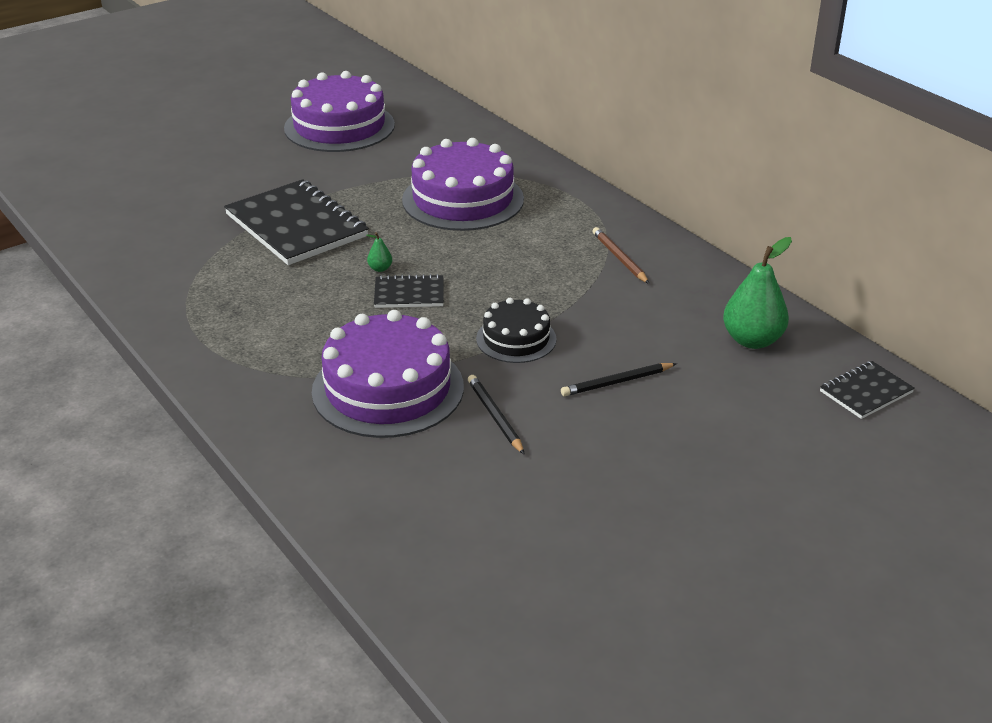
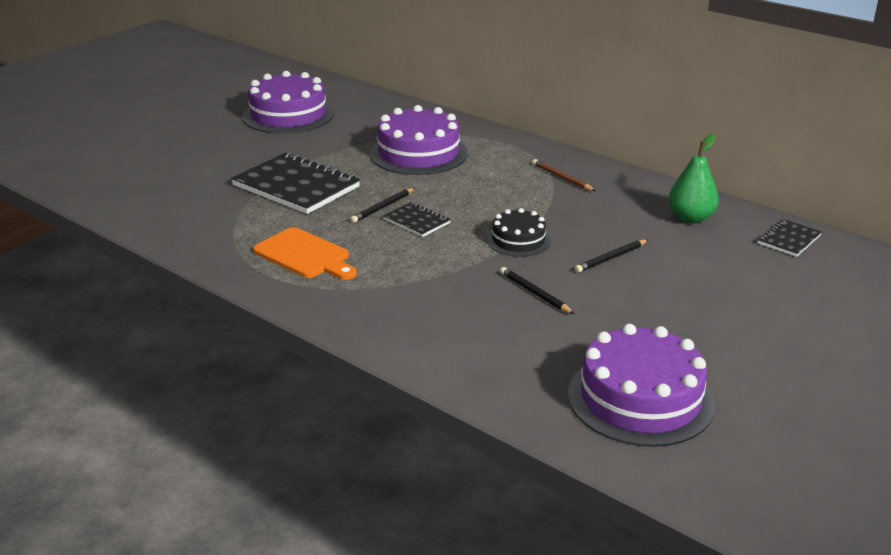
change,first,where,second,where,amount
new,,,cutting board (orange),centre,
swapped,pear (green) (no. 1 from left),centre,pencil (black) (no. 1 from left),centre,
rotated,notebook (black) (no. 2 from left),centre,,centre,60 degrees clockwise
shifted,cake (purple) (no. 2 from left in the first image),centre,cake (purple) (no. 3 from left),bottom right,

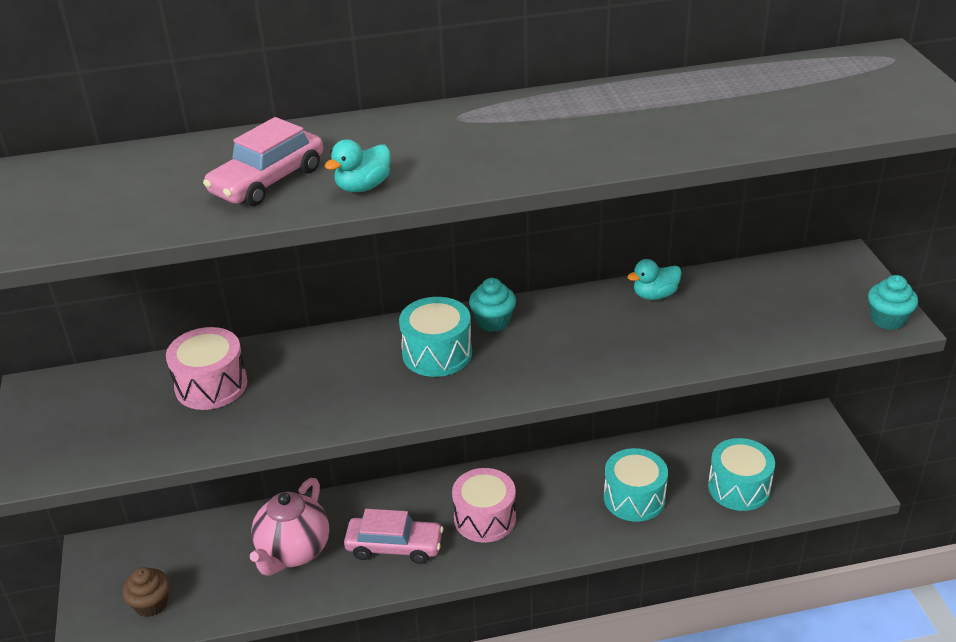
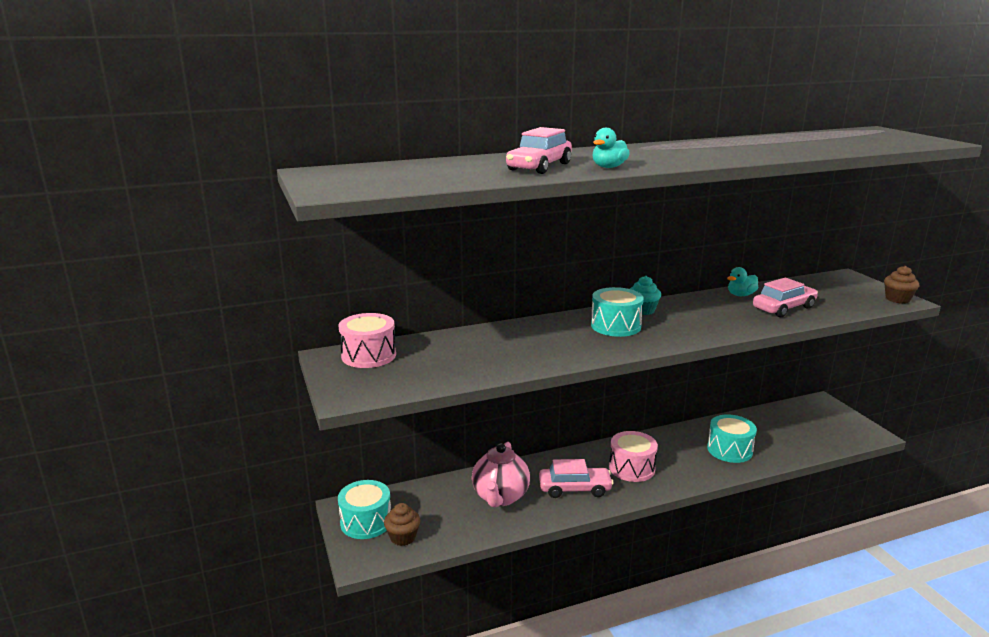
change,first,where,second,where,amount
shifted,drum (turquoise) (no. 3 from left in the first image),bottom right,drum (turquoise) (no. 1 from left),bottom centre,
shifted,drum (pink) (no. 1 from left),middle left,,centre,
new,,,car (pink) (no. 3 from left),middle right,
repainted,cupcake (turquoise) (no. 2 from left),middle right,cupcake (brown) (no. 2 from left),middle right,

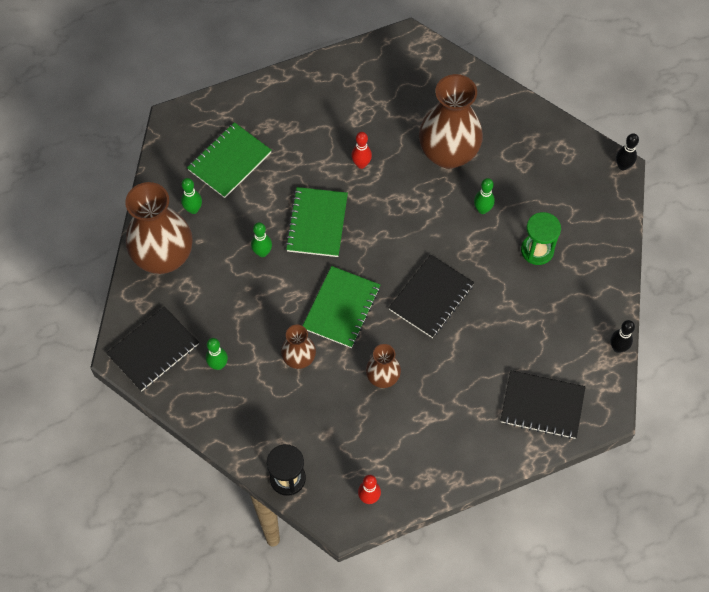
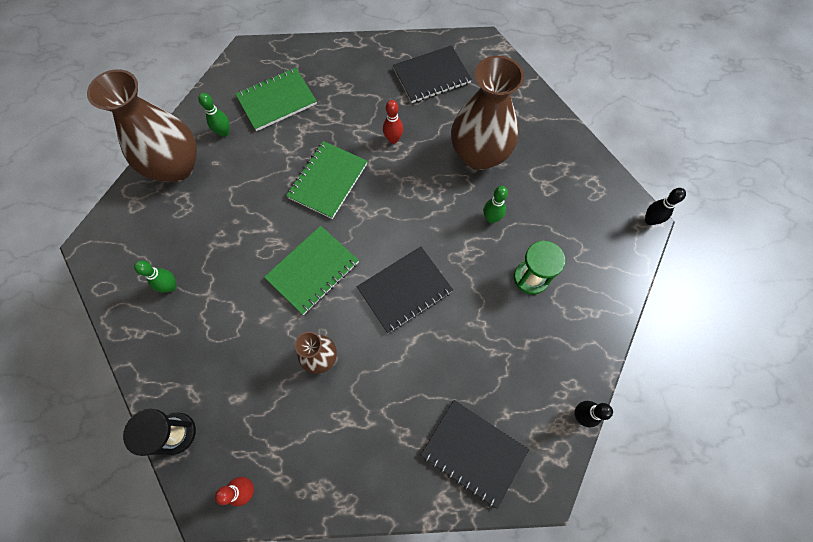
change,first,where,second,where,amount
shifted,notebook (black) (no. 1 from left in the first image),middle left,notebook (black) (no. 2 from left),top centre,
gone,bowling pin (green) (no. 3 from left),centre,,,
gone,vase (brown) (no. 2 from left),centre,,,

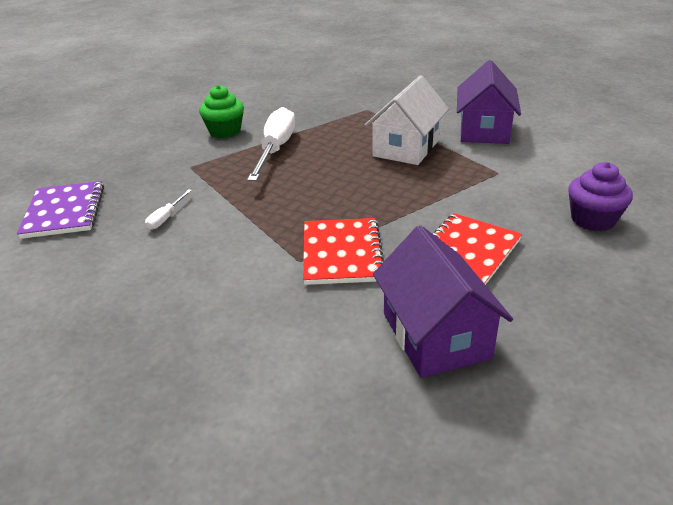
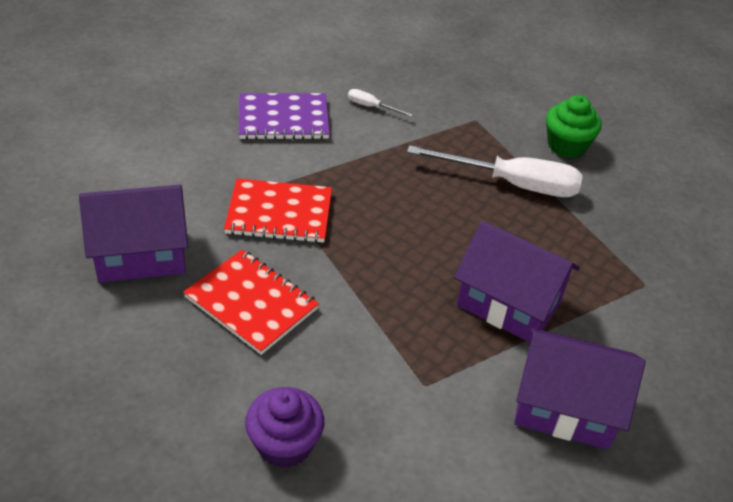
change,first,where,second,where,amount
shifted,notebook (purple),middle left,,top centre,
repainted,house (white),top centre,house (purple) (no. 2 from left),middle right,

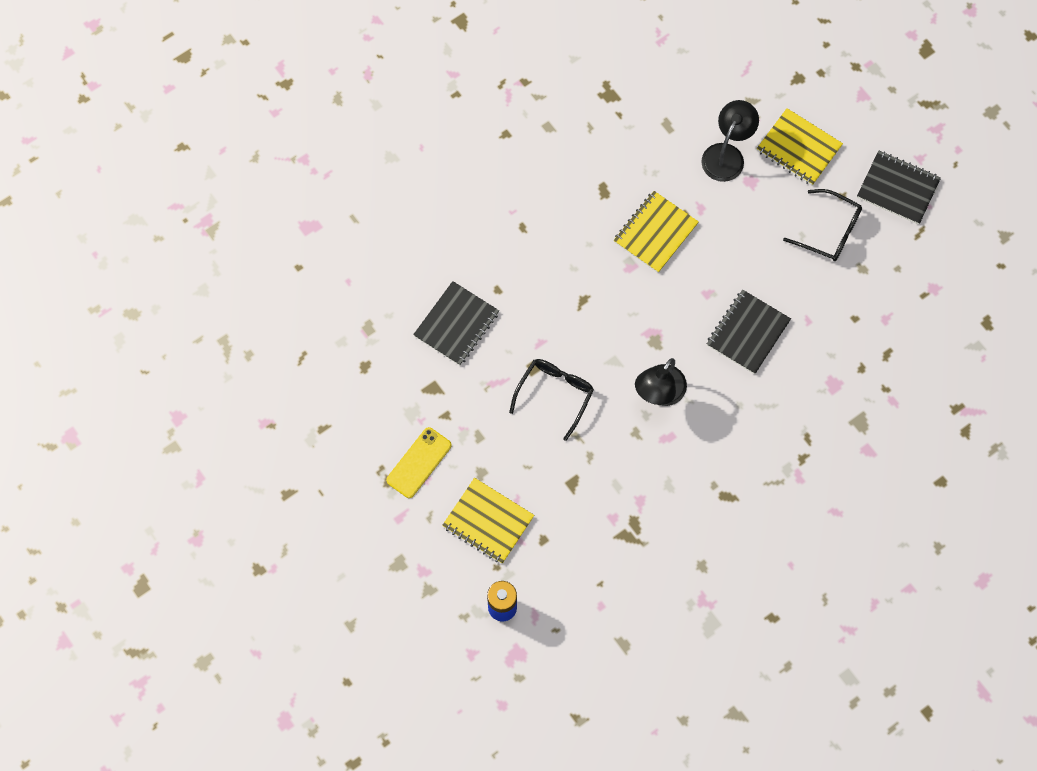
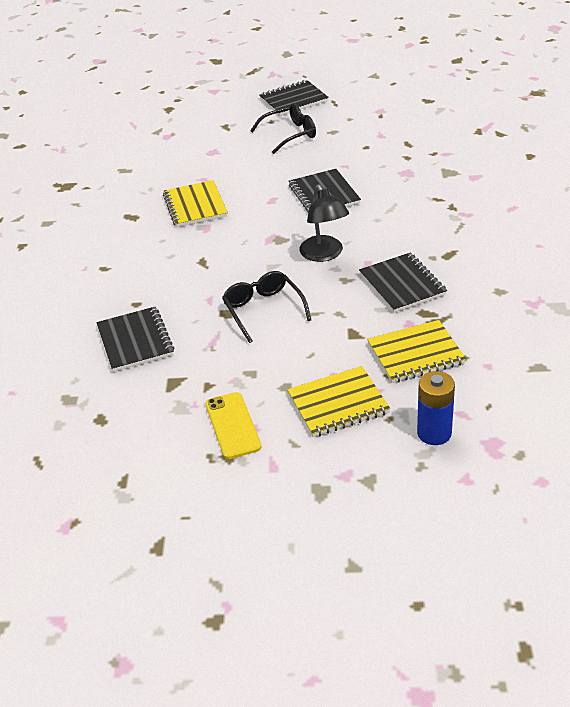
change,first,where,second,where,amount
new,,,notebook (black) (no. 4 from left),middle right,
shifted,notebook (yellow) (no. 3 from left),top right,,middle right,
gone,lamp (black) (no. 2 from left),top right,,,

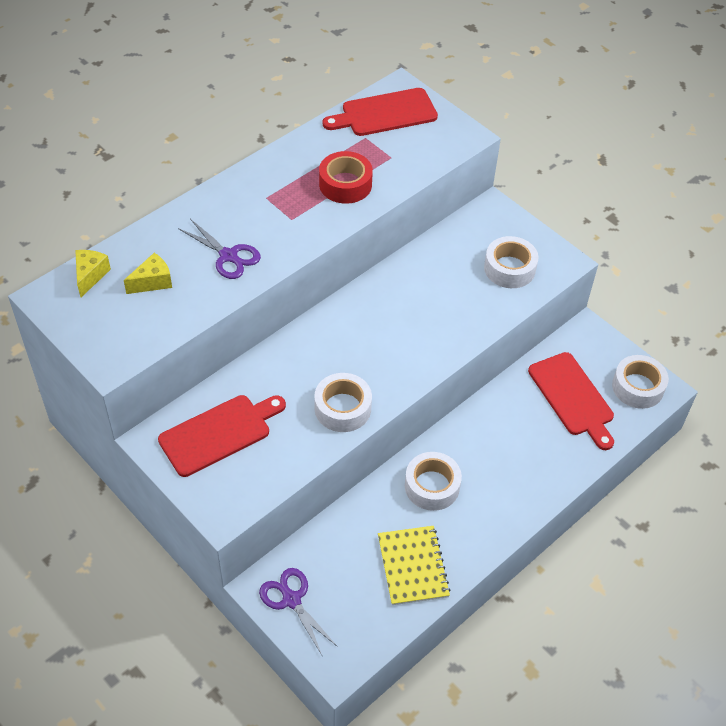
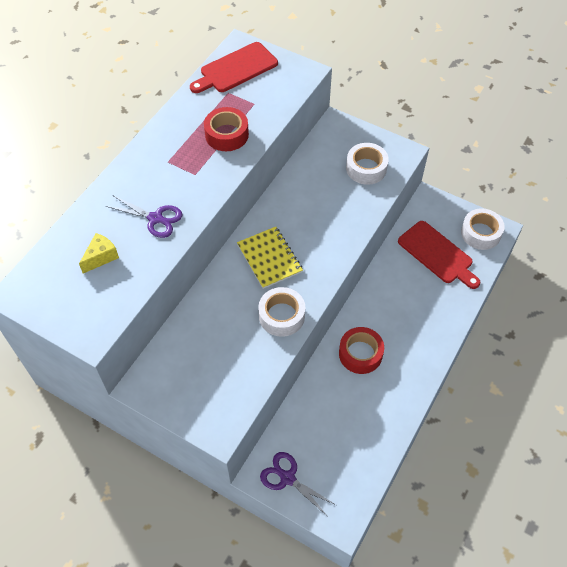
change,first,where,second,where,amount
shifted,notebook (yellow),bottom centre,,centre,
repainted,tape (white) (no. 2 from left),centre,tape (red) (no. 2 from left),centre,
gone,cheese (yellow) (no. 1 from left),middle left,,,
gone,cutting board (red) (no. 1 from left),middle left,,,

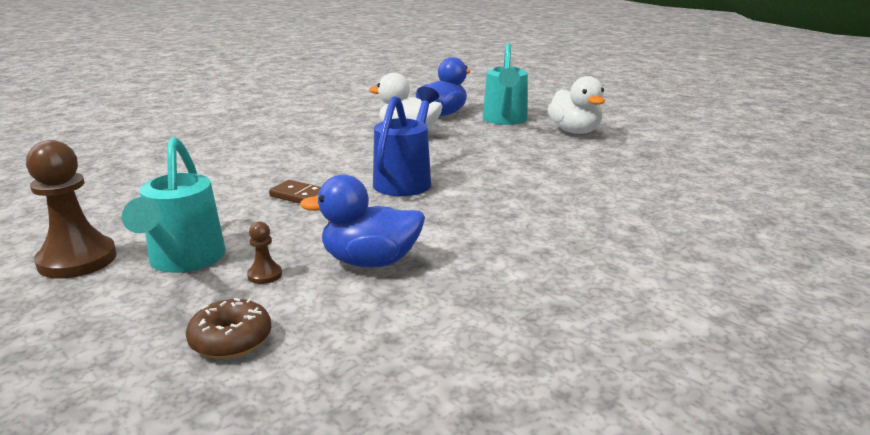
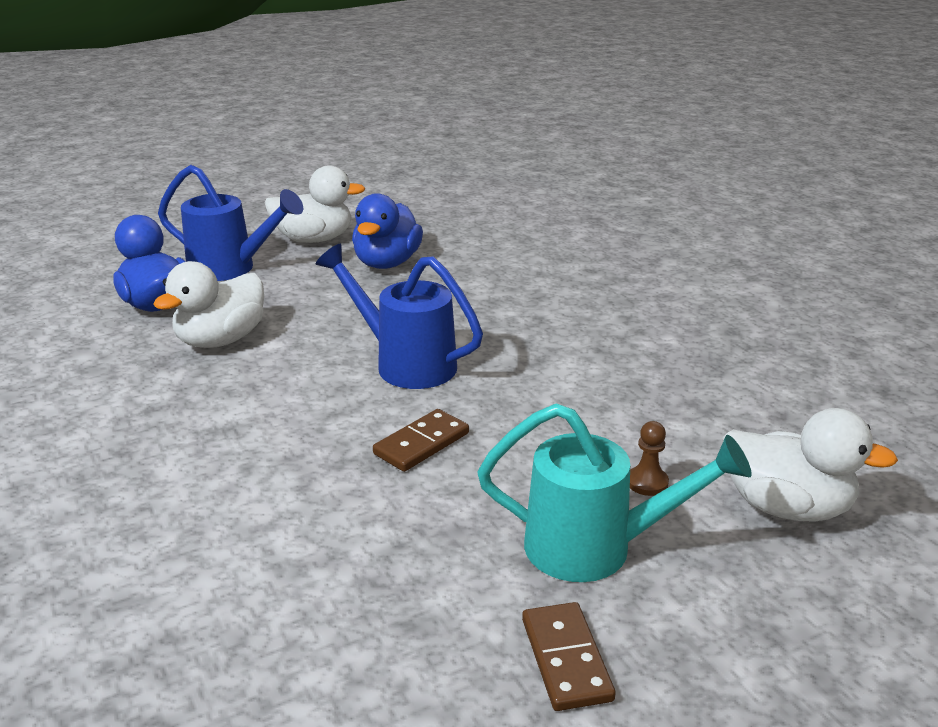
change,first,where,second,where,amount
repainted,watering can (turquoise) (no. 2 from left),top centre,watering can (blue) (no. 1 from left),top left,
shifted,duck (blue) (no. 1 from left in the first image),centre,duck (blue) (no. 2 from left),top centre,
swapped,pawn (brown) (no. 1 from left),middle left,domino (brown) (no. 2 from left),bottom centre,
swapped,donut (brown),bottom left,duck (white) (no. 3 from left),middle right,

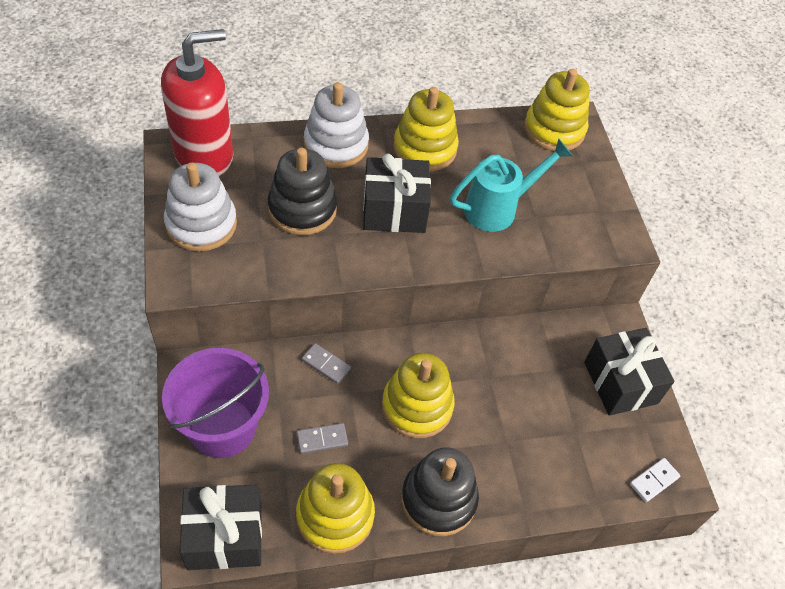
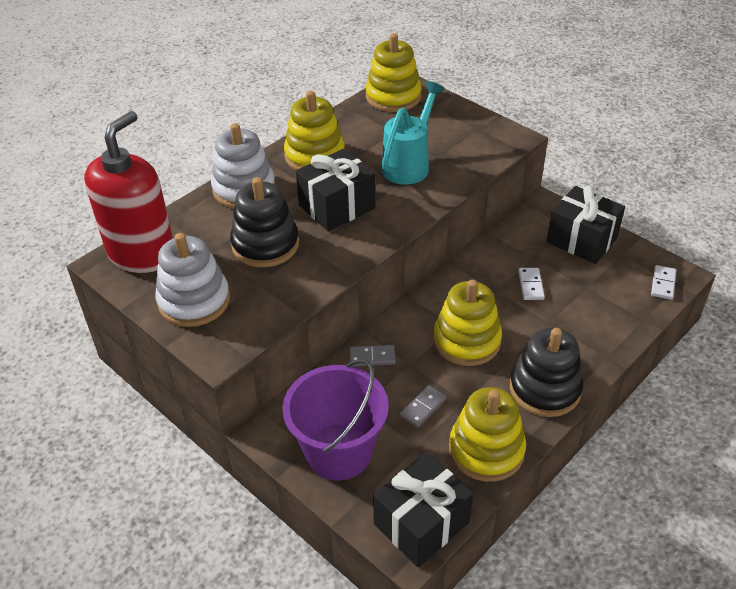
change,first,where,second,where,amount
new,,,domino (white) (no. 1 from left),middle right,

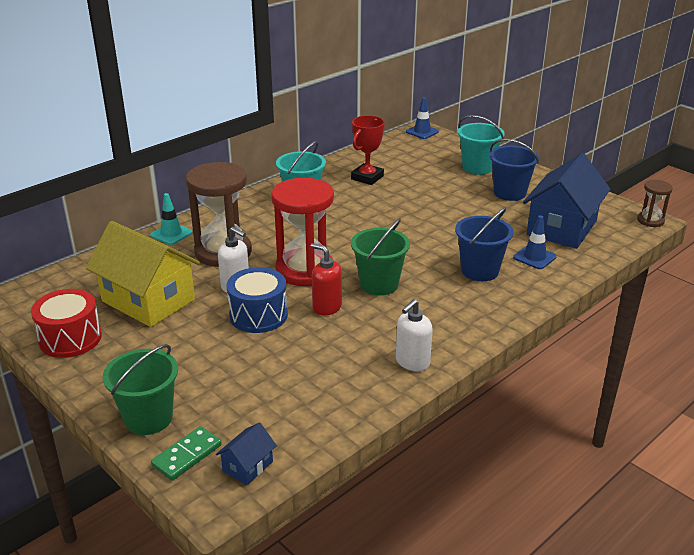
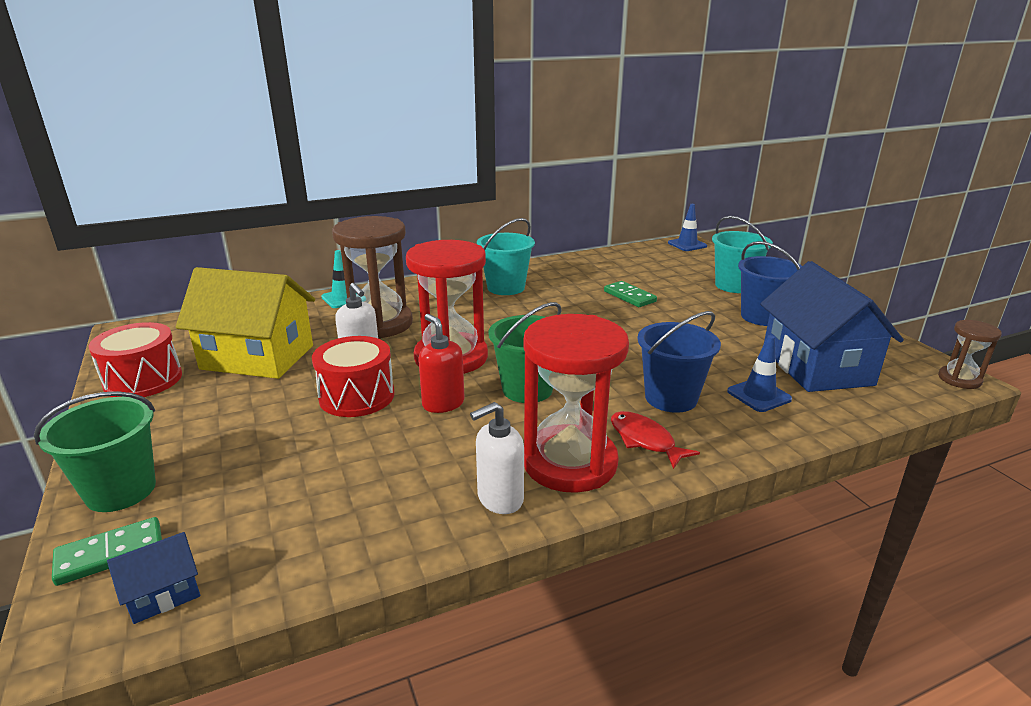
change,first,where,second,where,amount
rotated,house (yellow),middle left,,middle left,45 degrees counterclockwise
repainted,drum (blue),centre,drum (red) (no. 2 from left),centre,
new,,,hourglass (red) (no. 2 from left),centre,
new,,,domino (green) (no. 2 from left),centre,
new,,,fish (red),centre,
rotated,house (blue) (no. 2 from left),middle right,,middle right,60 degrees counterclockwise
gone,trophy (red),top centre,,,

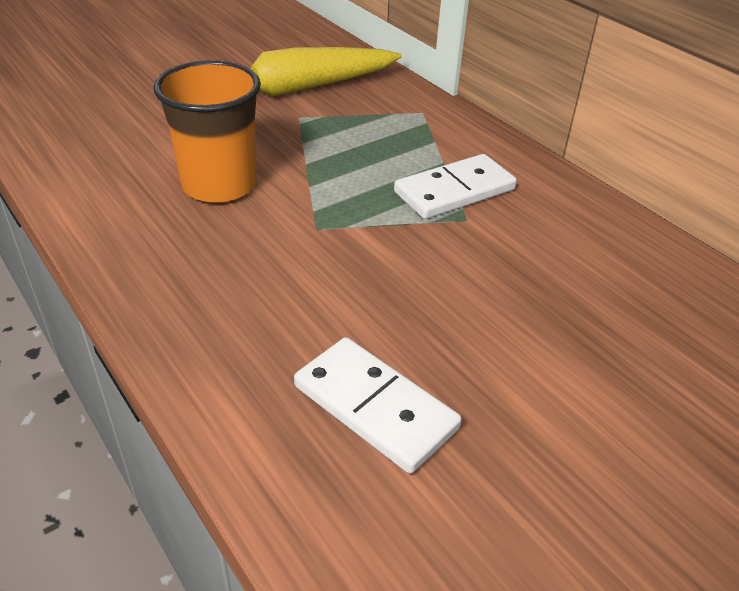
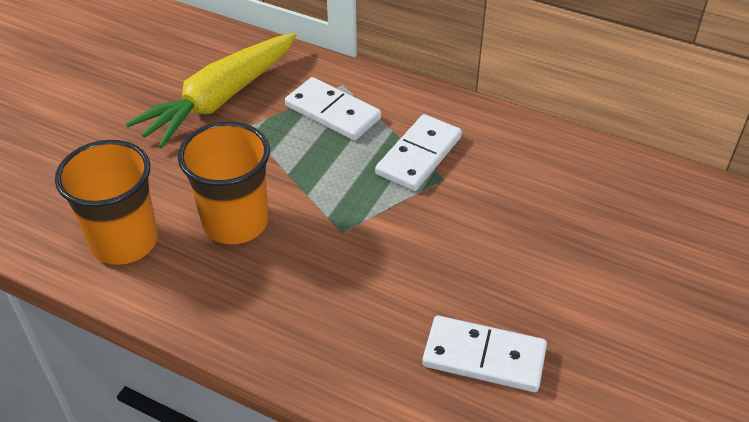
change,first,where,second,where,amount
new,,,cup (orange) (no. 1 from left),middle left,
new,,,domino (white) (no. 1 from left),top centre,

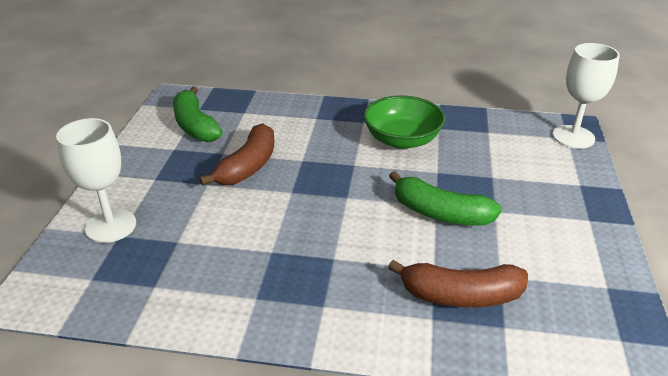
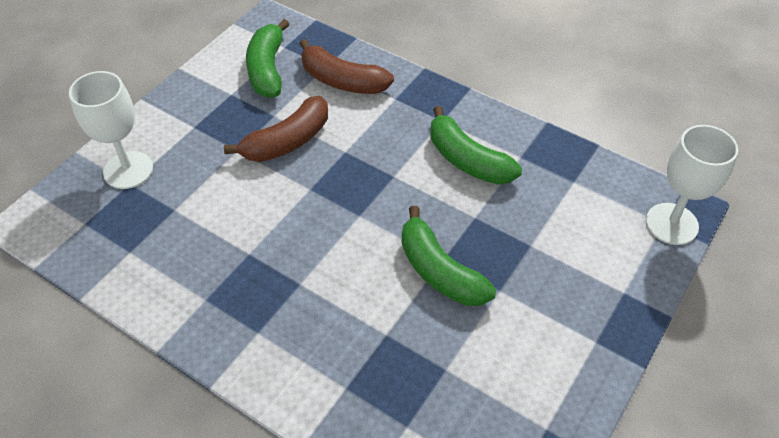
change,first,where,second,where,amount
shifted,banana (brown) (no. 2 from left),bottom right,,top centre,
swapped,bowl (green),top centre,banana (green) (no. 3 from left),top centre,

